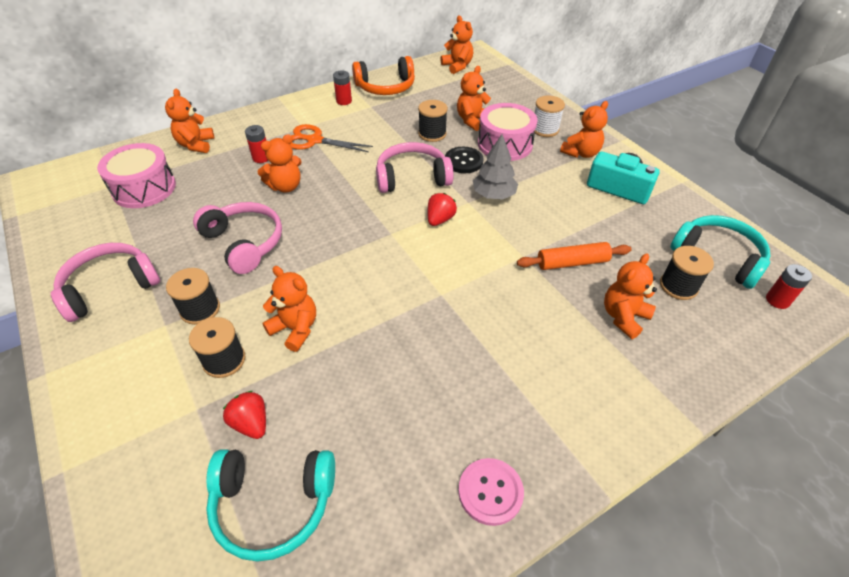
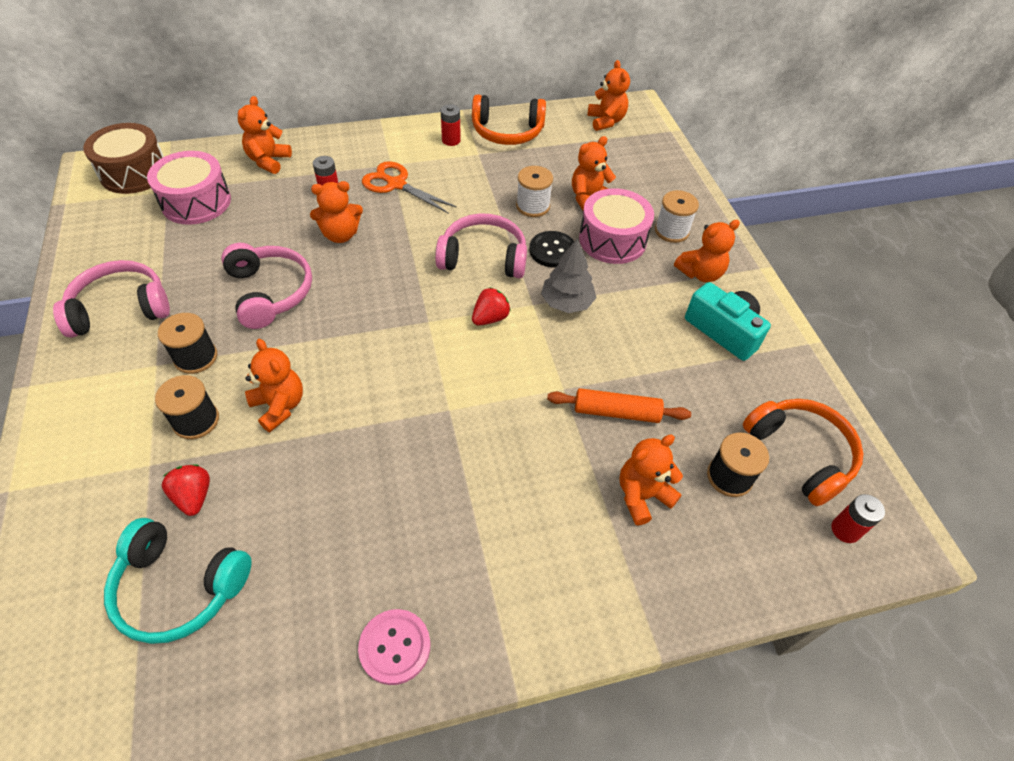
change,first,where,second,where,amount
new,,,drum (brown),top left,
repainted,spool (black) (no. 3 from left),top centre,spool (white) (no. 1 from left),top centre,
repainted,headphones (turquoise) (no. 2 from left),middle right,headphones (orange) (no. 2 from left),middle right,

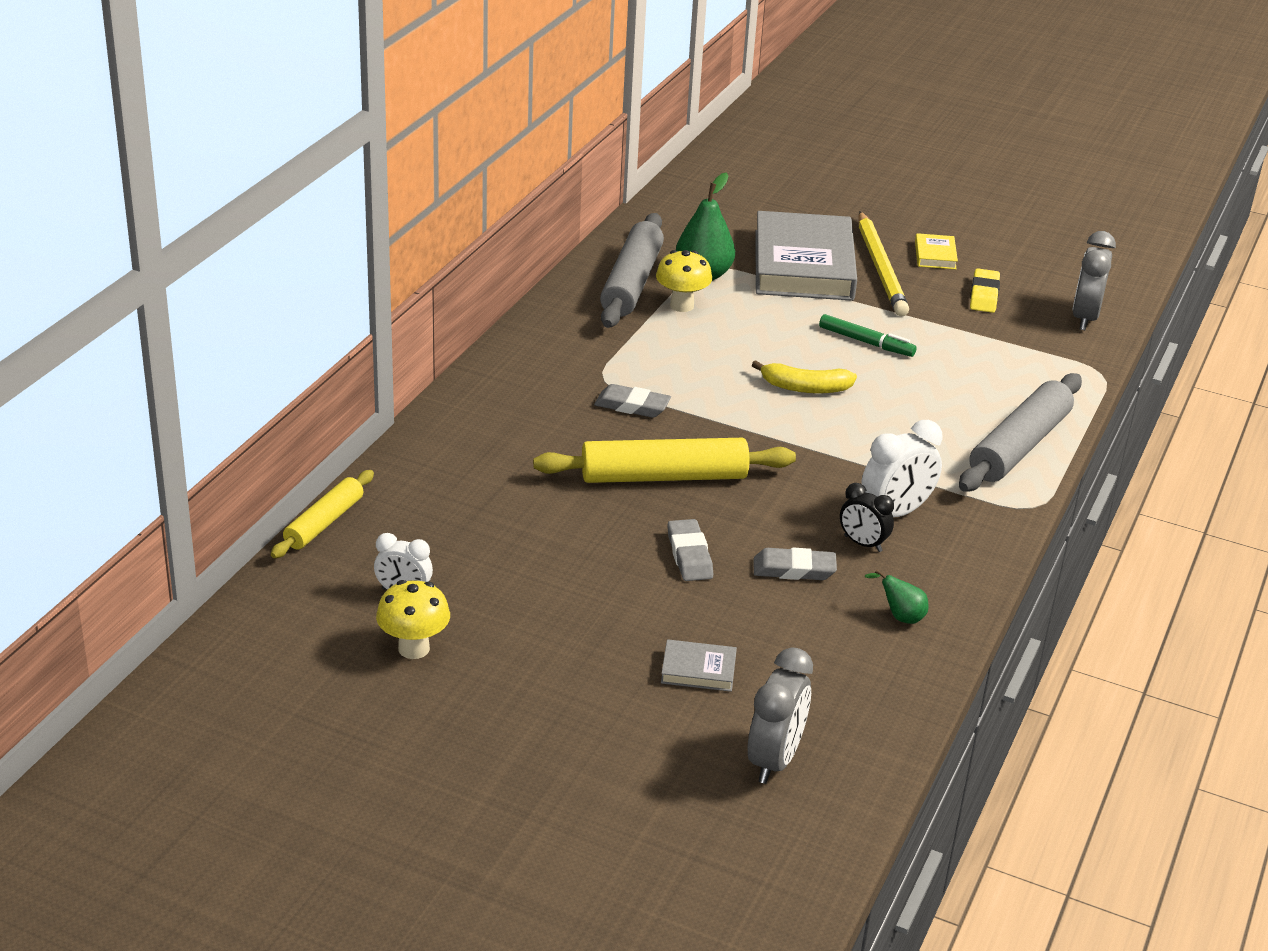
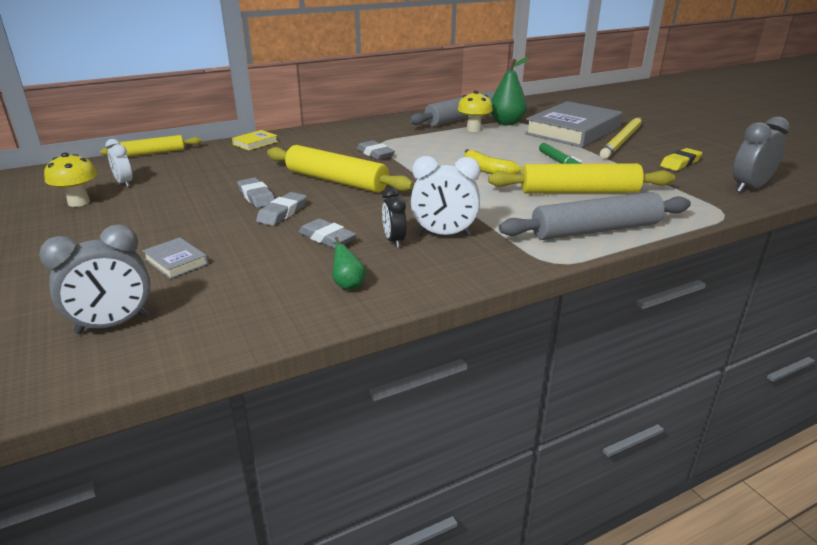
change,first,where,second,where,amount
shifted,book (yellow),top right,,top left,
new,,,eraser (grey) (no. 1 from left),middle left,
new,,,rolling pin (yellow) (no. 3 from left),top right,

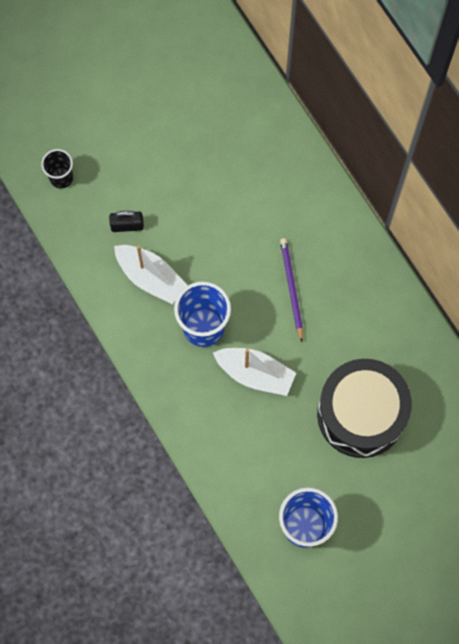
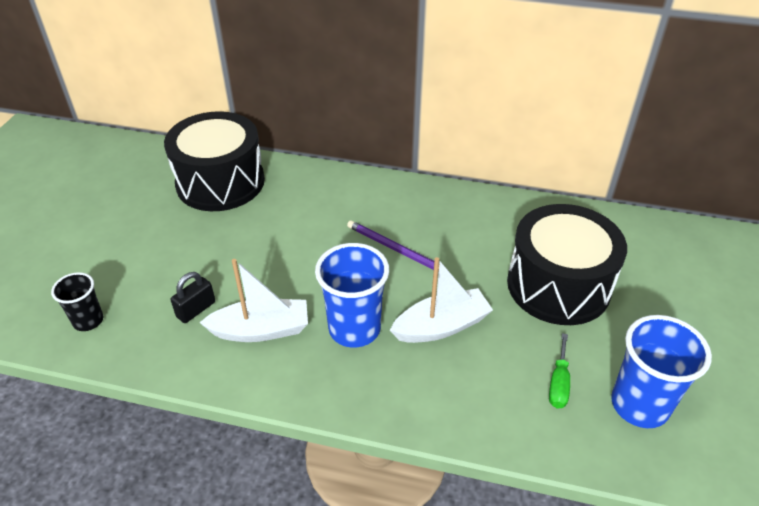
change,first,where,second,where,amount
new,,,drum (black) (no. 1 from left),top left,
new,,,screwdriver (green),bottom right,

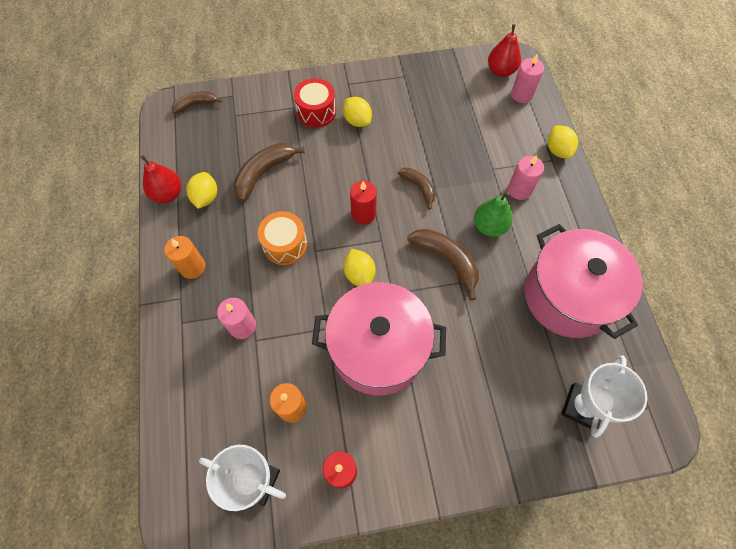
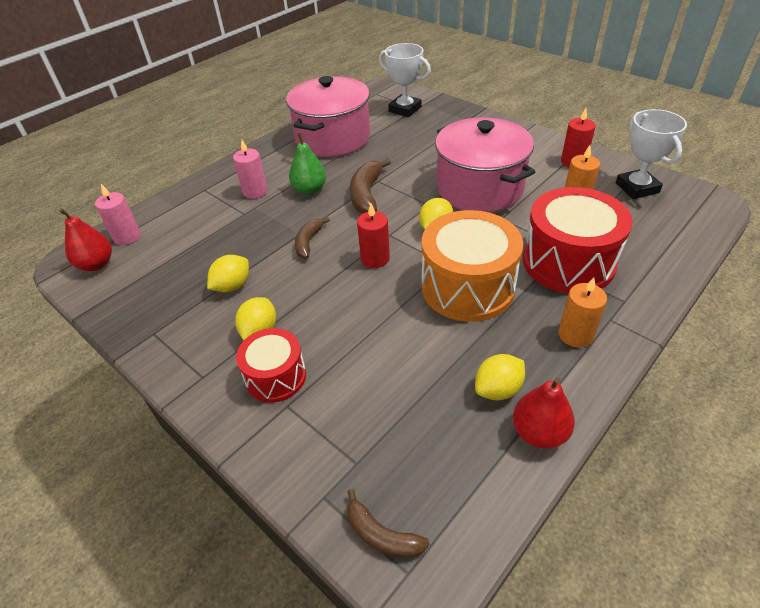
change,first,where,second,where,amount
shifted,lemon (yellow) (no. 4 from left in the first image),top right,lemon (yellow) (no. 1 from left),middle left,
rotated,trophy (white) (no. 2 from left in the first image),bottom right,trophy (white) (no. 1 from left),top centre,45 degrees clockwise
scaled,drum (orange),centre,,centre,x1.73
swapped,candle (pink) (no. 1 from left),middle left,drum (red) (no. 2 from left),middle right,
gone,banana (brown) (no. 2 from left),top centre,,,

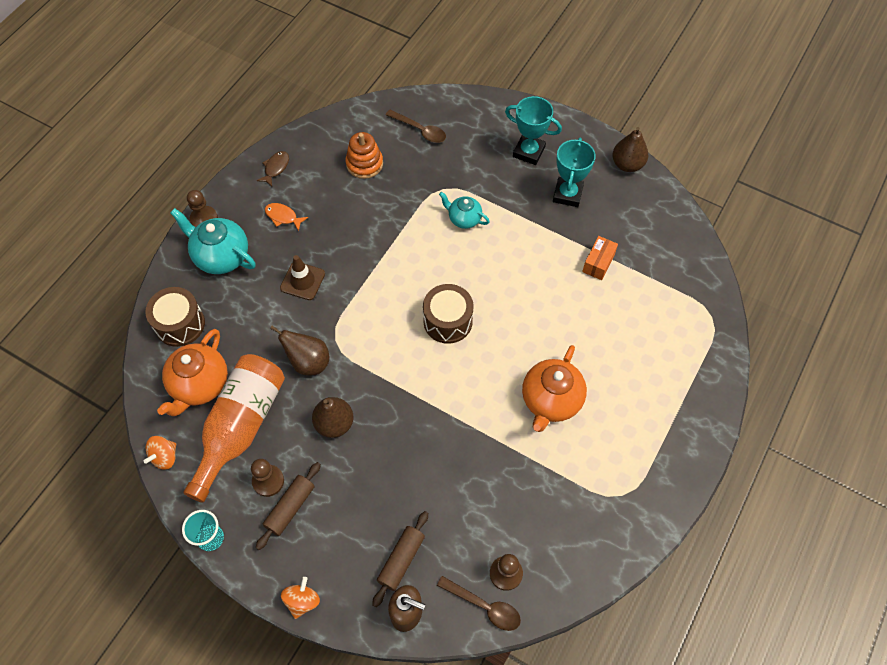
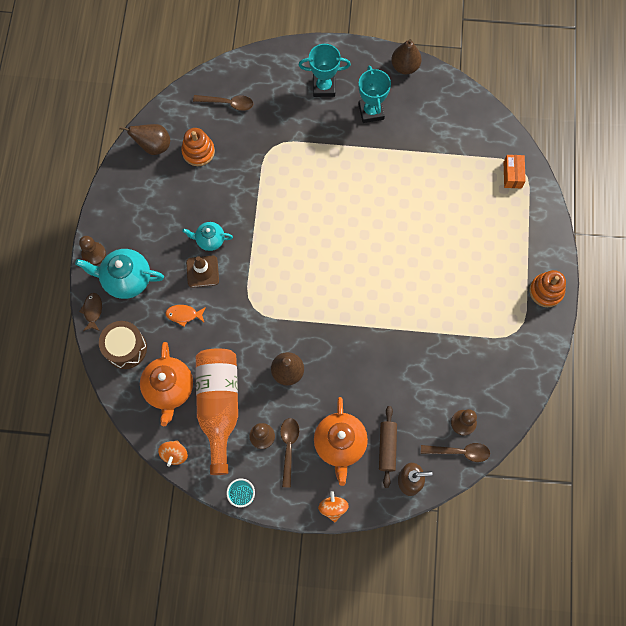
change,first,where,second,where,amount
shifted,fish (brown),top left,,middle left,
shifted,pear (brown) (no. 1 from left),centre,,top left,
shifted,fish (orange),top left,,middle left,
shifted,teapot (turquoise) (no. 2 from left),top centre,,middle left,
swapped,rolling pin (brown) (no. 1 from left),bottom left,spoon (brown) (no. 2 from left),bottom centre,
shifted,teapot (orange) (no. 2 from left),centre,,bottom centre,
shifted,box (orange),middle right,,top right,
new,,,stacking toy (orange) (no. 2 from left),middle right,
gone,drum (brown) (no. 2 from left),centre,,,

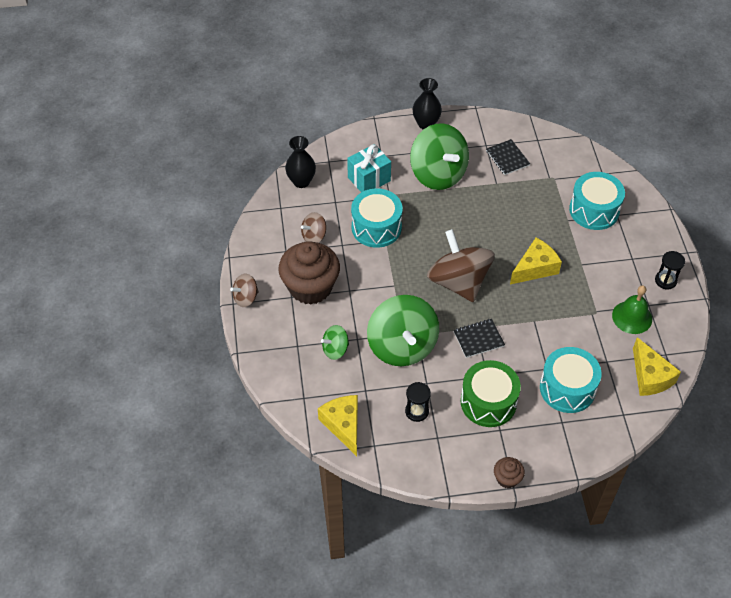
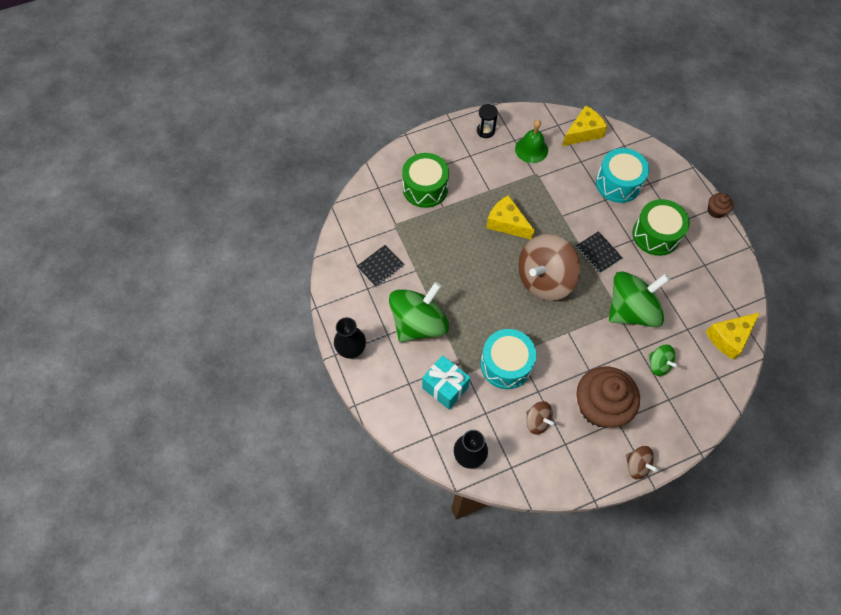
change,first,where,second,where,amount
repainted,drum (turquoise) (no. 3 from left),middle right,drum (green) (no. 1 from left),top centre,
gone,hourglass (black) (no. 1 from left),bottom centre,,,

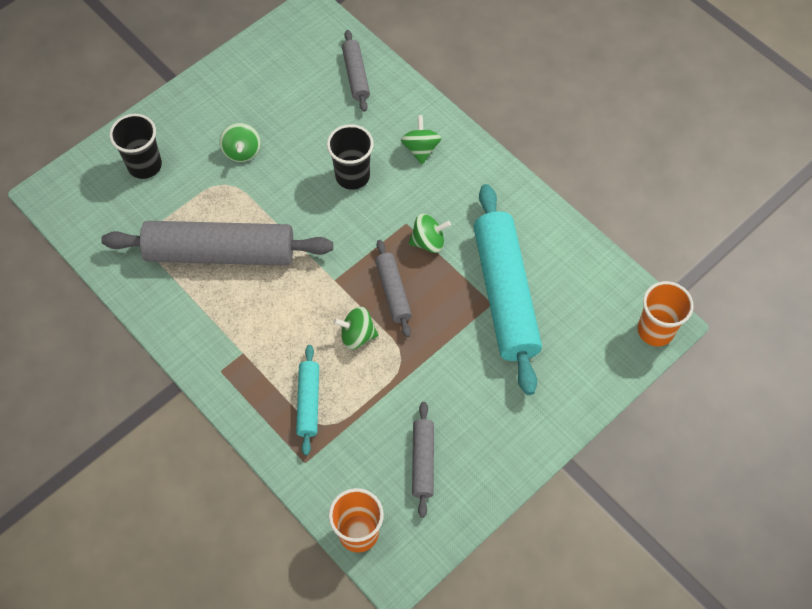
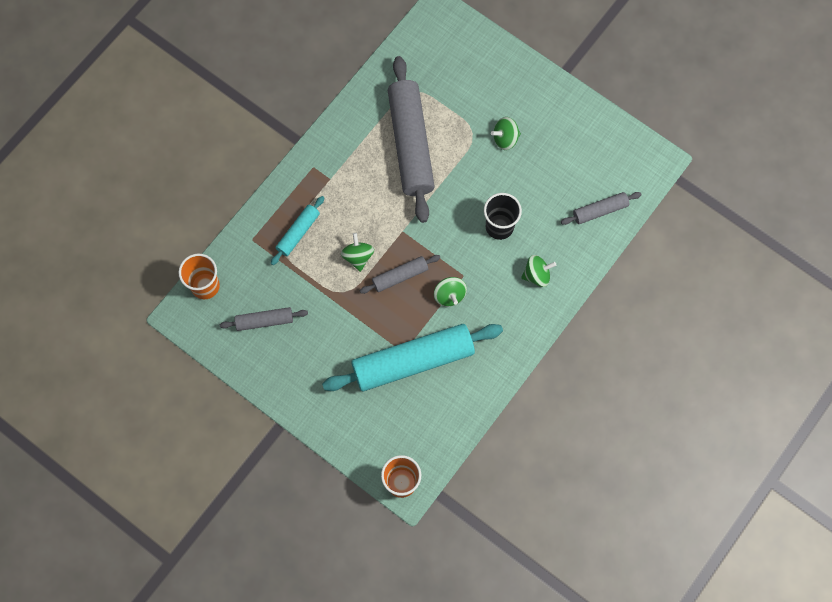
change,first,where,second,where,amount
rotated,rolling pin (turquoise) (no. 1 from left),centre,,centre,45 degrees counterclockwise
gone,cup (black) (no. 1 from left),top left,,,

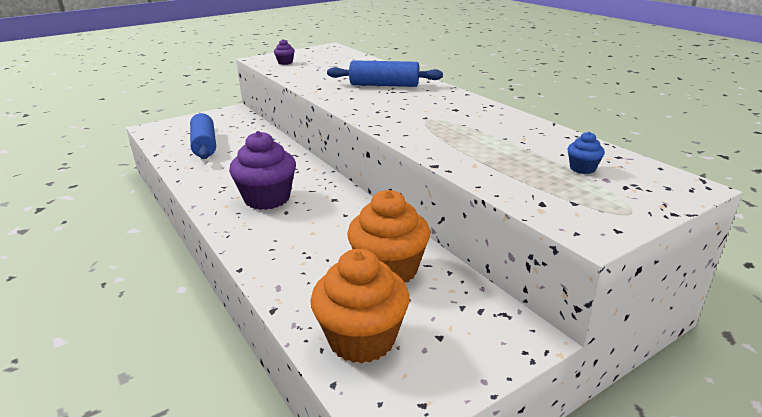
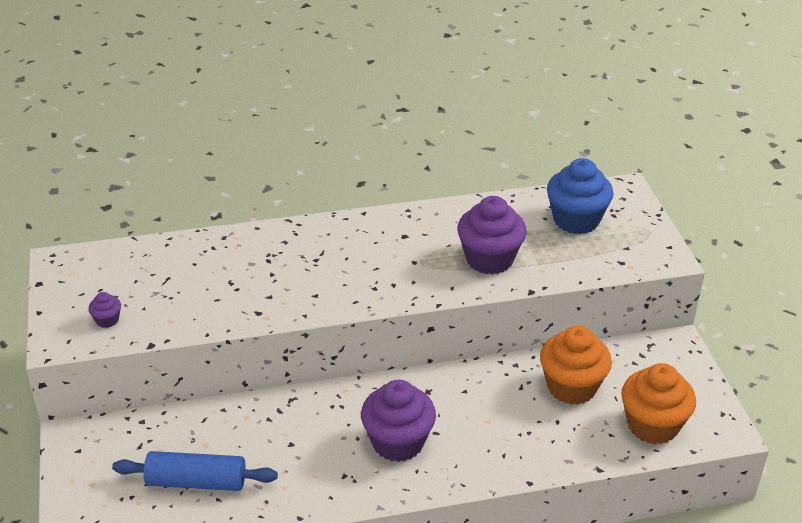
change,first,where,second,where,amount
new,,,cupcake (purple) (no. 3 from left),centre,
scaled,cupcake (blue),middle right,,middle right,x2.27
gone,rolling pin (blue) (no. 2 from left),top centre,,,

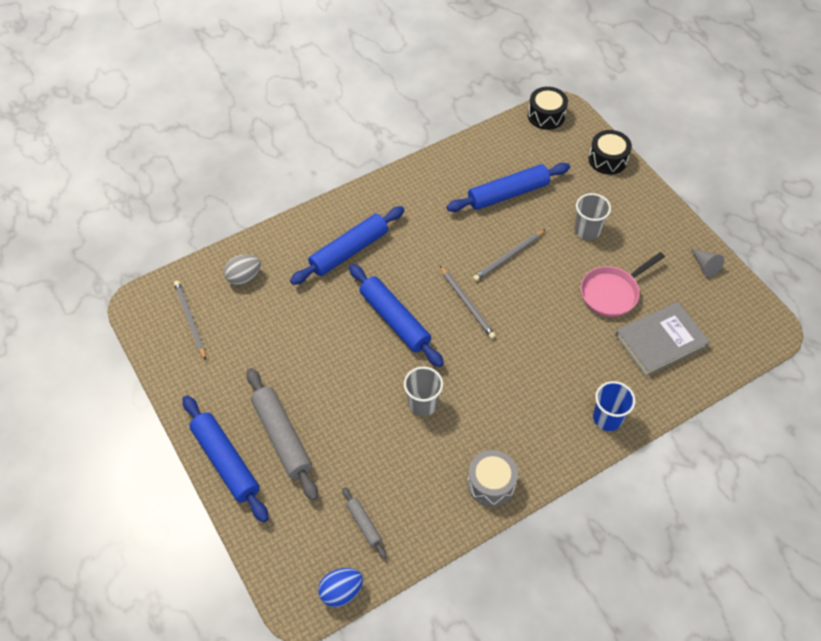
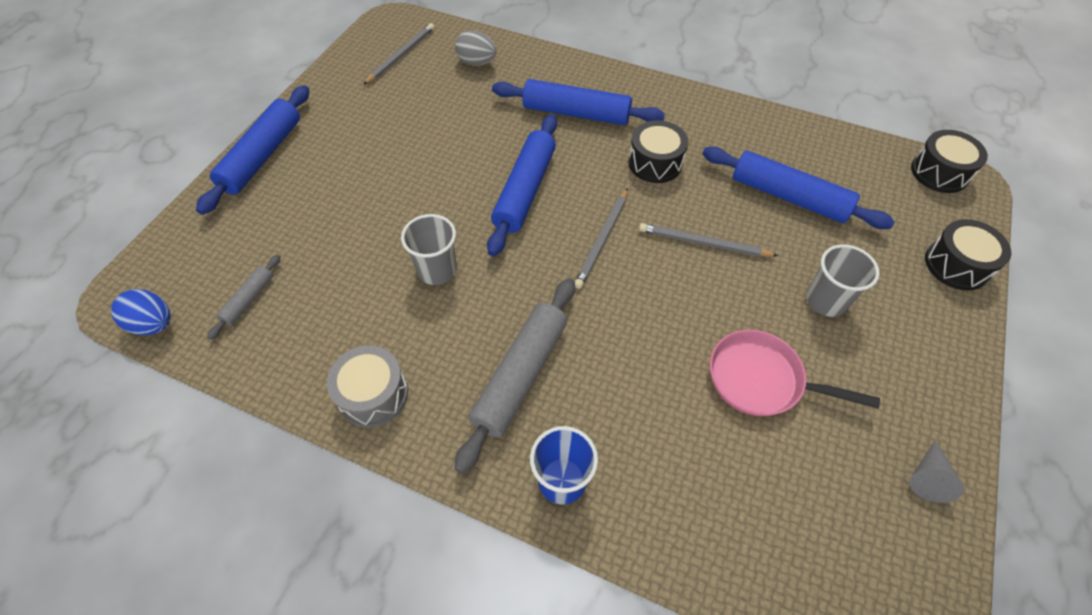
change,first,where,second,where,amount
shifted,rolling pin (grey) (no. 1 from left in the first image),bottom centre,rolling pin (grey) (no. 2 from left),centre,
new,,,drum (black) (no. 1 from left),top centre,
gone,book (grey),middle right,,,

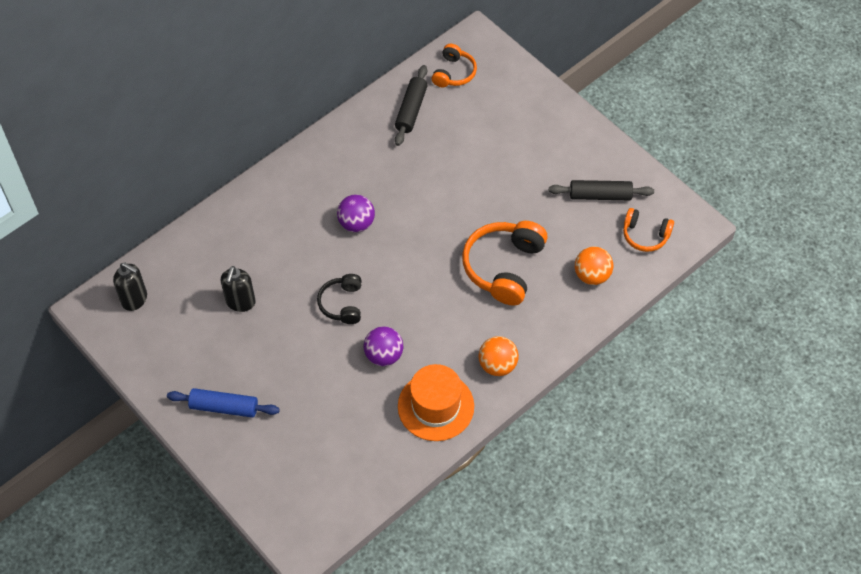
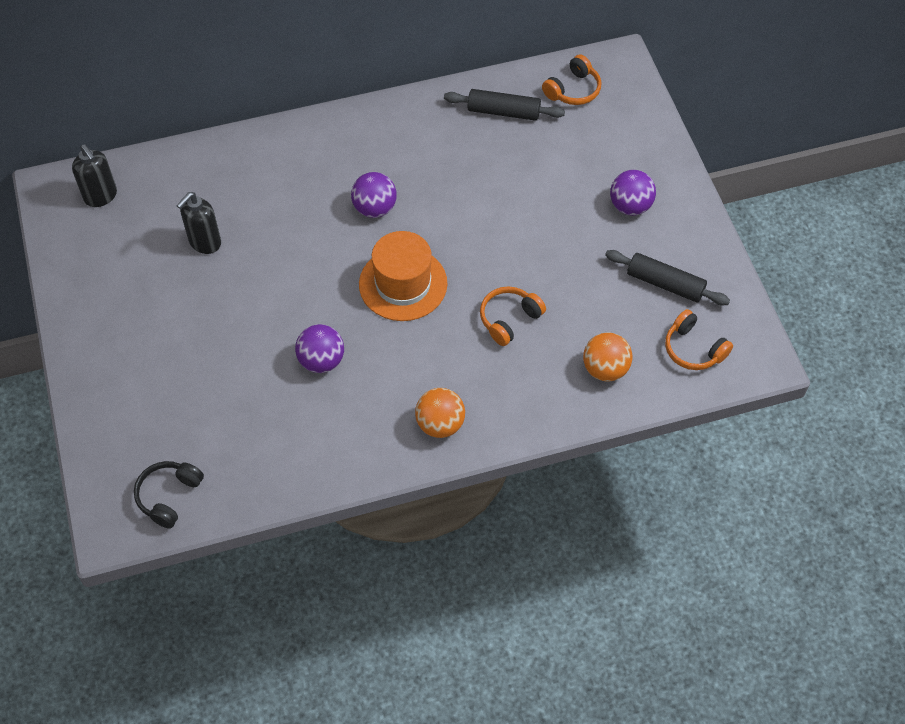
change,first,where,second,where,amount
shifted,headphones (black),centre,,bottom left,
shifted,hat (orange),bottom centre,,centre,
rotated,rolling pin (black) (no. 1 from left),top centre,,top centre,60 degrees clockwise
scaled,headphones (orange) (no. 2 from left in the first image),centre,headphones (orange) (no. 1 from left),centre,x0.58
new,,,ball (purple) (no. 3 from left),top right,
gone,rolling pin (blue),bottom left,,,

